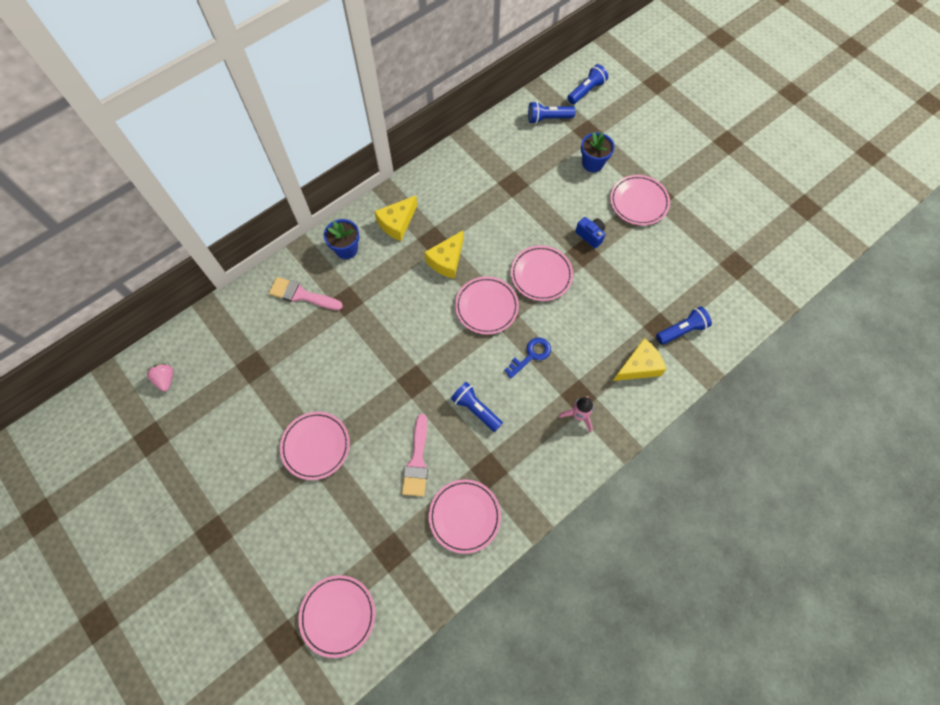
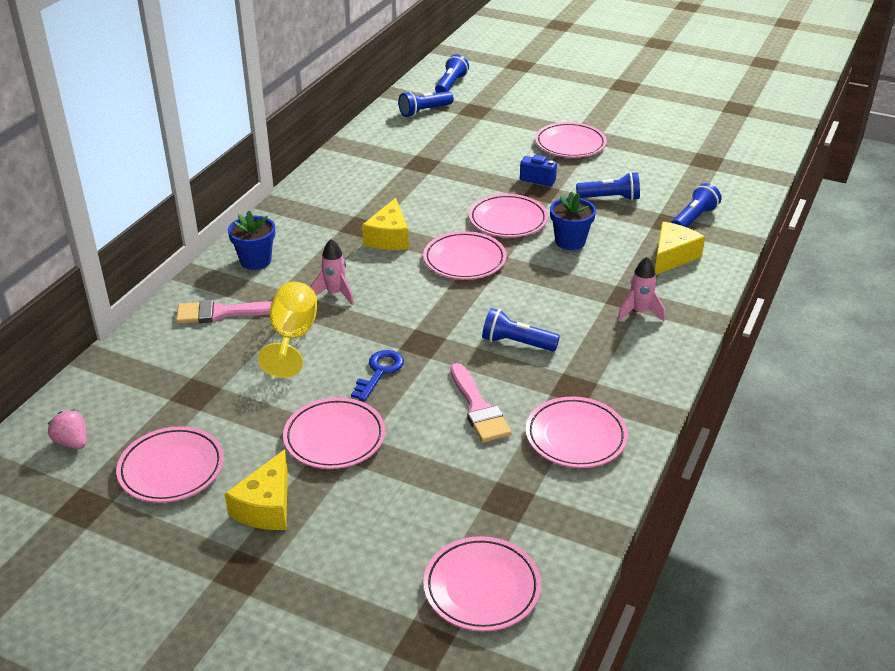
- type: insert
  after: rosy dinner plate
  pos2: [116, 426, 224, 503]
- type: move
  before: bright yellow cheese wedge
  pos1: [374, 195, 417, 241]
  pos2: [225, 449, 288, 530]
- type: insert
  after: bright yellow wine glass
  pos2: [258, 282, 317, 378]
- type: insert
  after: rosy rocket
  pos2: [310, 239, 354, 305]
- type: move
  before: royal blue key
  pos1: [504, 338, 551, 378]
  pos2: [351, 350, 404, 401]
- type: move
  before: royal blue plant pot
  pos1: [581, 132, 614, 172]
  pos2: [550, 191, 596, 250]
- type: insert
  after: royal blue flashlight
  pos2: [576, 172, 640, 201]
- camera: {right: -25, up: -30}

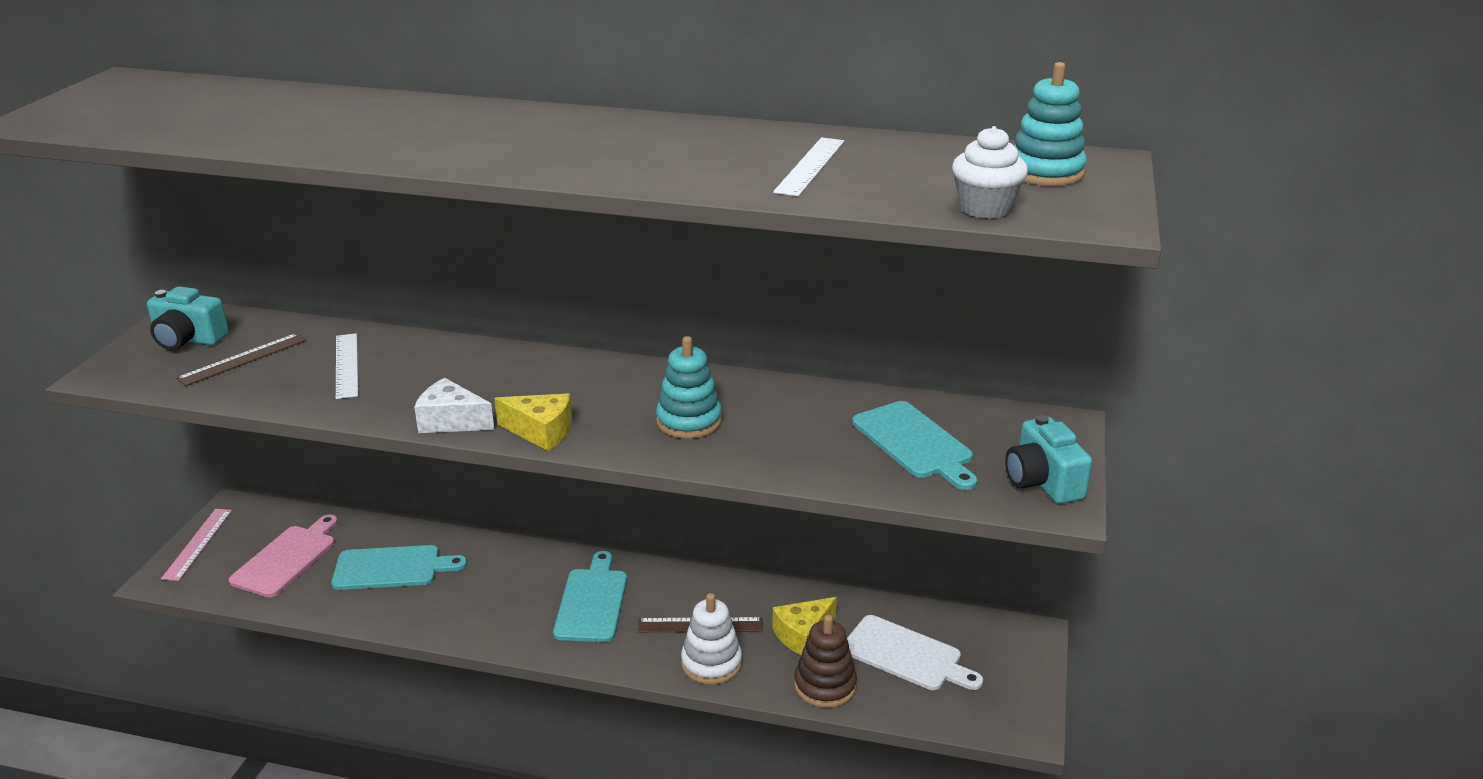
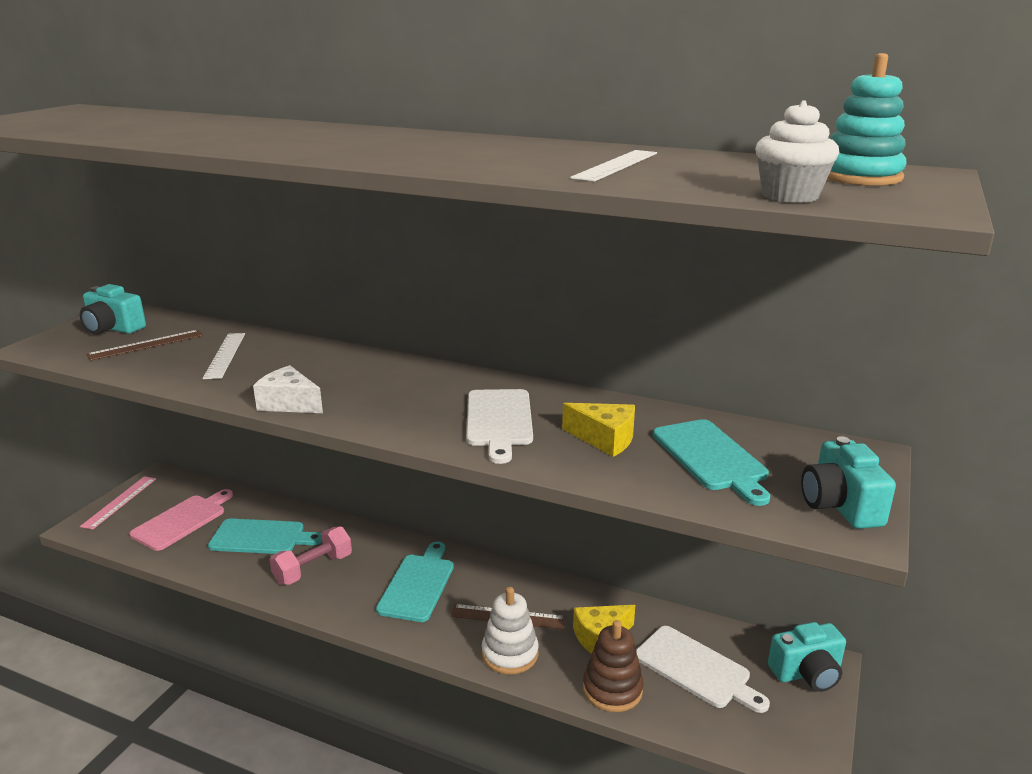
- type: insert
  after: rosy dumbbell
  pos2: [269, 526, 352, 585]
- type: replace
  before: teal ring stacker
  after: white chopping board
  pos1: [656, 336, 722, 439]
  pos2: [466, 389, 533, 464]
- type: move
  before: bright yellow cheese wedge
  pos1: [494, 393, 572, 451]
  pos2: [562, 403, 635, 457]
- type: insert
  after: teal compact camera
  pos2: [768, 622, 846, 692]
- camera: {right: 10, up: -5}

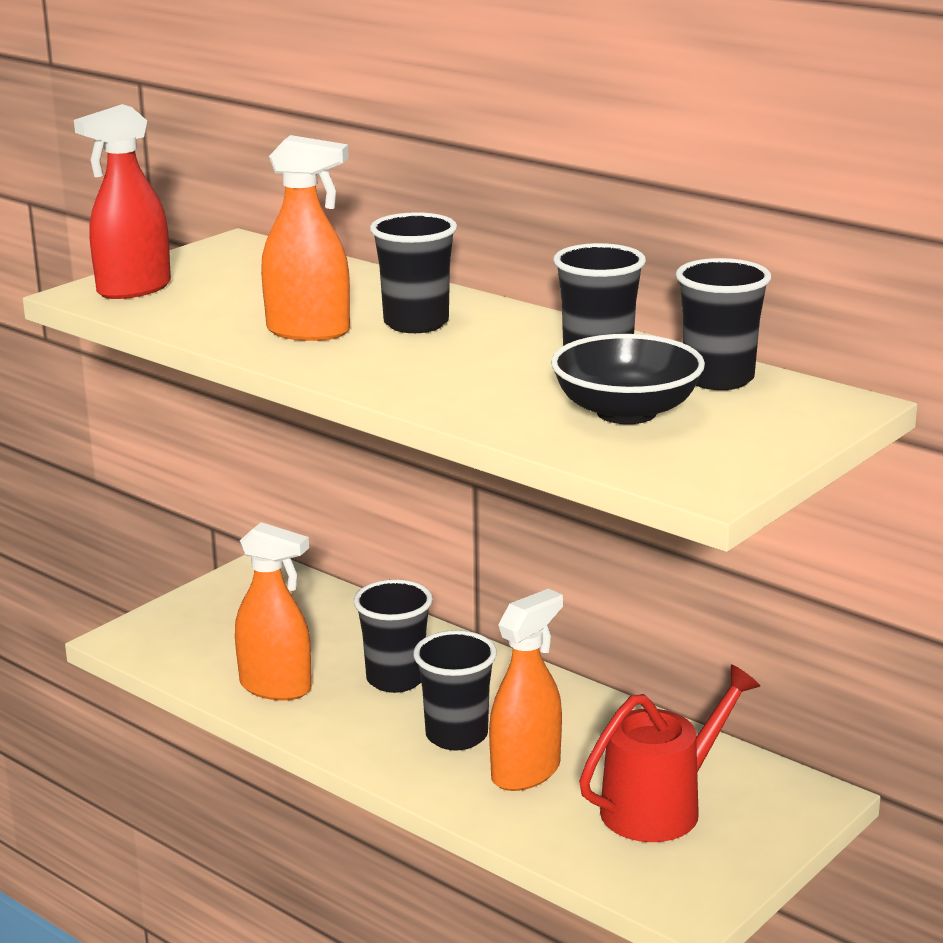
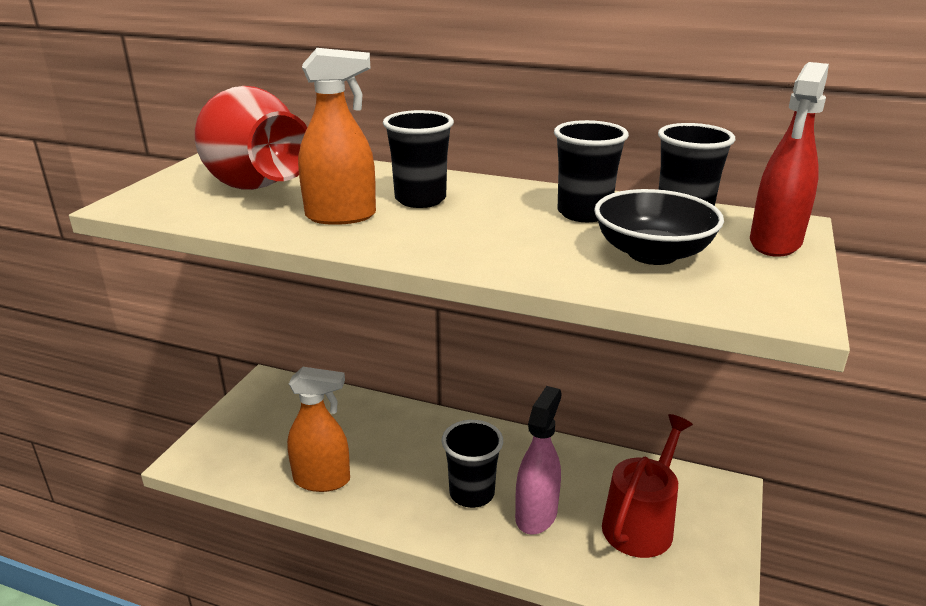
- type: insert
  after: red vase
  pos2: [195, 86, 307, 190]
- type: recolor
  before: orange spray cleaner
  after: rosy spray cleaner
  pos1: [489, 589, 563, 791]
  pos2: [515, 386, 562, 535]
- type: move
  before: red spray cleaner
  pos1: [74, 104, 171, 299]
  pos2: [750, 62, 829, 257]
- type: delete
  before: ebony cup
  pos1: [354, 579, 433, 693]
- camera: {right: -20, up: 5}

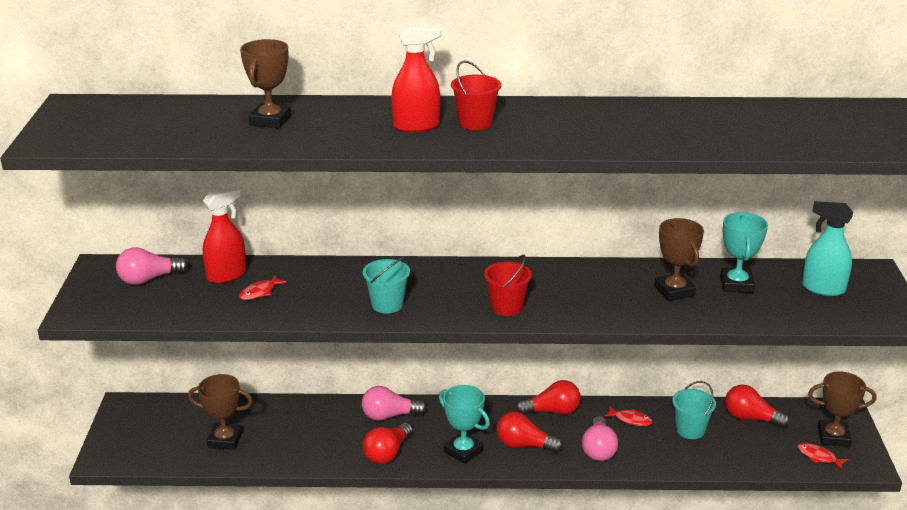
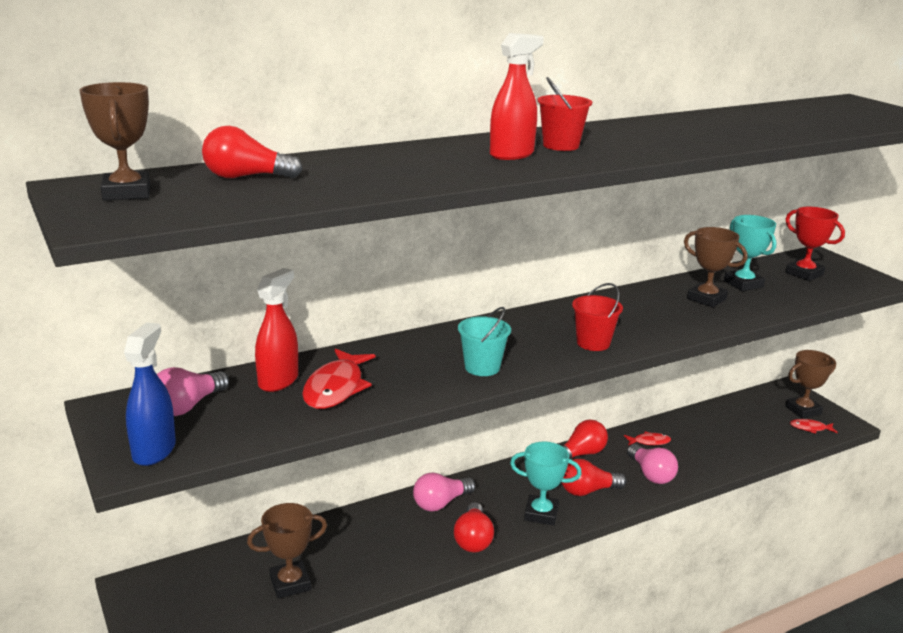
- type: move
  before: dark brown trophy
  pos1: [240, 39, 291, 129]
  pos2: [79, 82, 150, 201]
- type: insert
  after: royal blue spray cleaner
  pos2: [124, 323, 176, 466]
- type: move
  before: red bulb
  pos1: [725, 385, 790, 428]
  pos2: [202, 126, 303, 178]
- type: resize
  before: red toy fish
  pos1: [239, 275, 287, 300]
  pos2: [302, 349, 376, 409]
  scale: 1.89
- type: replace
  before: teal spray cleaner
  after: red trophy
  pos1: [802, 201, 853, 296]
  pos2: [785, 207, 845, 281]
- type: delete
  before: teal sand bucket
  pos1: [672, 381, 716, 439]
- camera: {right: -30, up: -5}

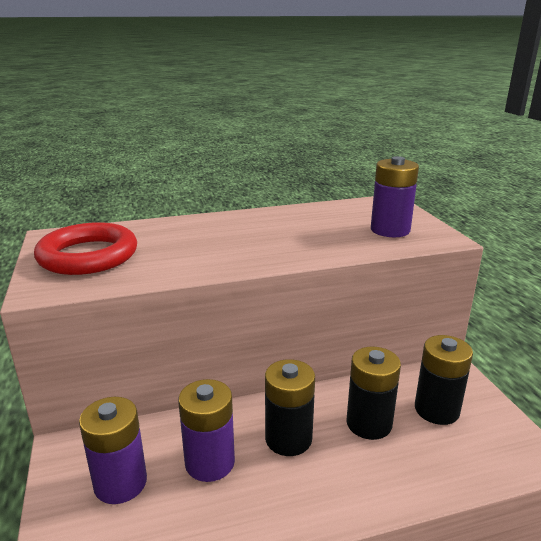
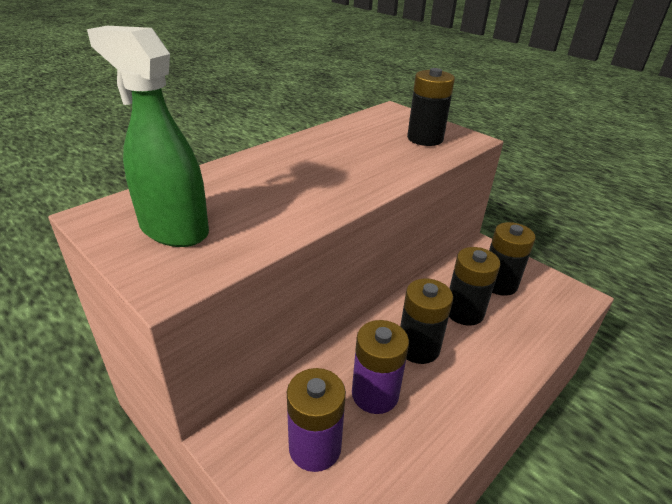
- type: replace
  before: red torus
  after: emerald spray cleaner
  pos1: [34, 222, 137, 275]
  pos2: [87, 26, 209, 247]
- type: recolor
  before: purple battery
  after: ebony battery
  pos1: [371, 156, 419, 237]
  pos2: [407, 68, 455, 146]
- camera: {right: -30, up: 10}

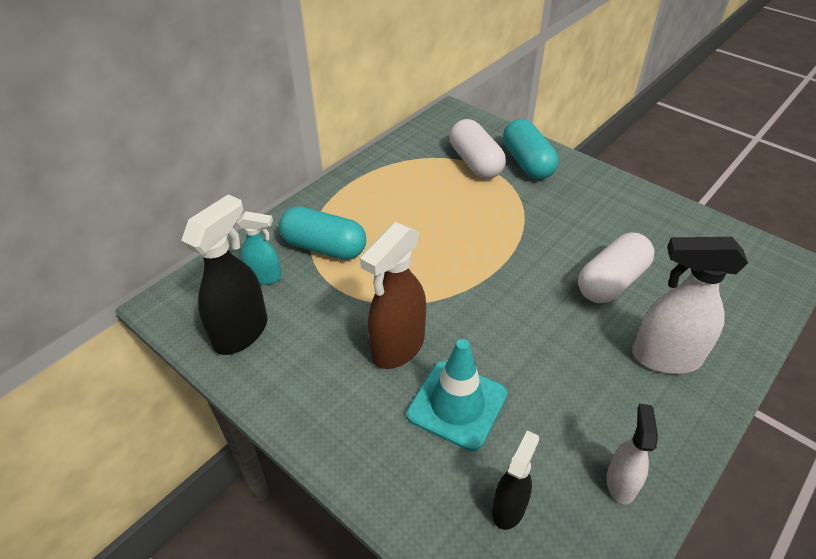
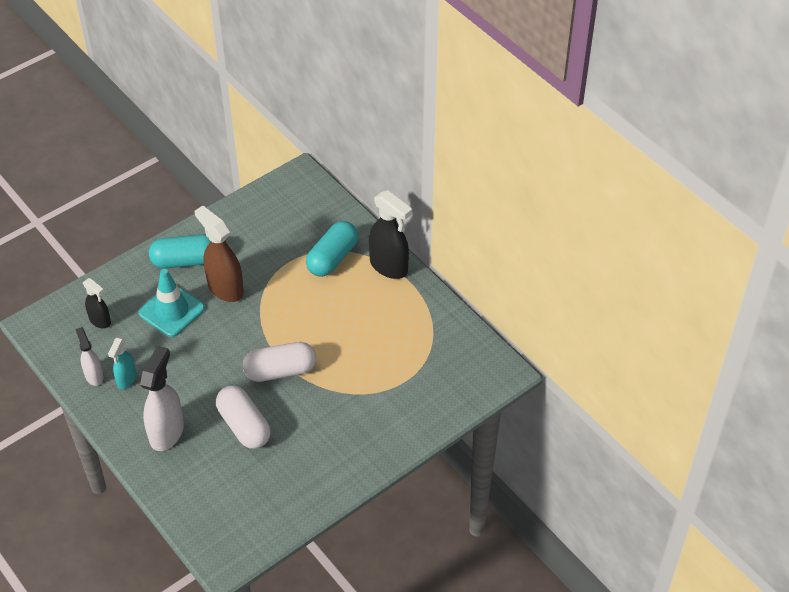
- type: rotate
  before: white spray cleaner
  pos1: [606, 404, 658, 504]
  pos2: [76, 327, 103, 386]
  turn: -135
- type: move
  before: teal spray cleaner
  pos1: [237, 211, 282, 285]
  pos2: [108, 337, 136, 389]
- type: move
  before: teal pill shape
  pos1: [503, 119, 558, 180]
  pos2: [149, 234, 211, 269]
- type: move
  before: white pill shape
  pos1: [450, 119, 506, 179]
  pos2: [243, 342, 316, 382]
- type: move
  before: ebony spray cleaner
  pos1: [181, 194, 267, 355]
  pos2: [369, 190, 412, 279]
- camera: {right: 100, up: 5}

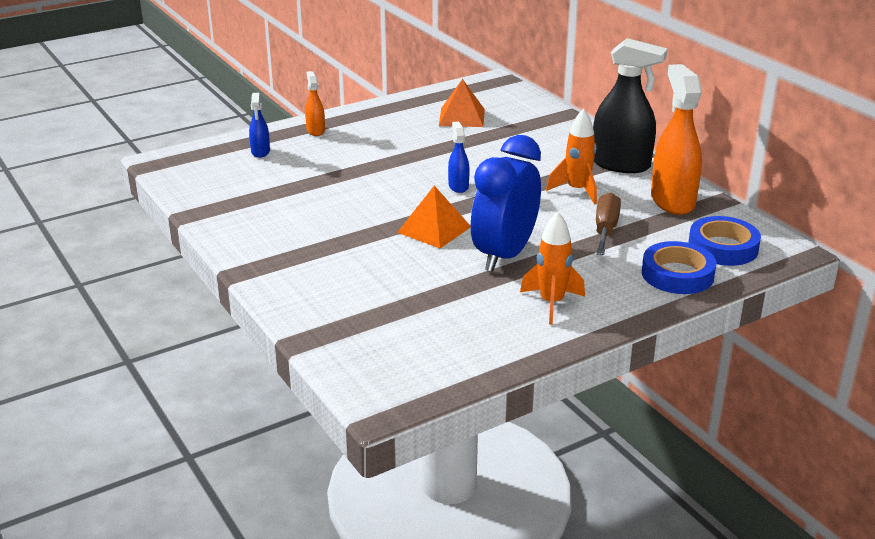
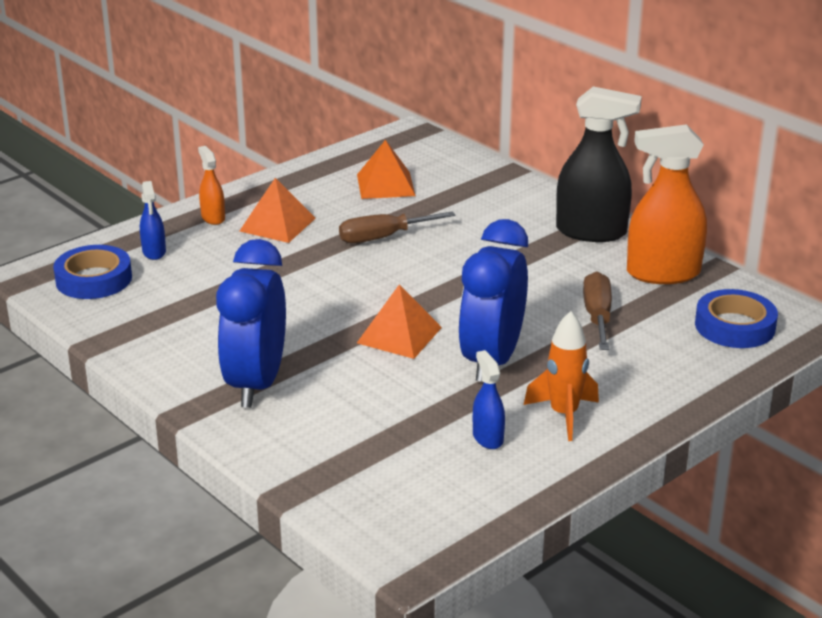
- type: move
  before: royal blue roll of tape
  pos1: [642, 241, 717, 294]
  pos2: [53, 245, 132, 299]
- type: insert
  after: royal blue clock
  pos2: [216, 239, 286, 408]
- type: insert
  after: orange pyramid
  pos2: [240, 178, 316, 243]
- type: insert
  after: dark brown screwdriver
  pos2: [339, 211, 455, 243]
- type: move
  before: royal blue spray cleaner
  pos1: [448, 121, 470, 193]
  pos2: [473, 350, 505, 449]
- type: rotate
  before: orange spray cleaner
  pos1: [651, 64, 702, 215]
  pos2: [627, 124, 707, 284]
  turn: -75
- type: delete
  before: orange rocket
  pos1: [546, 109, 597, 204]
- camera: {right: -10, up: 0}

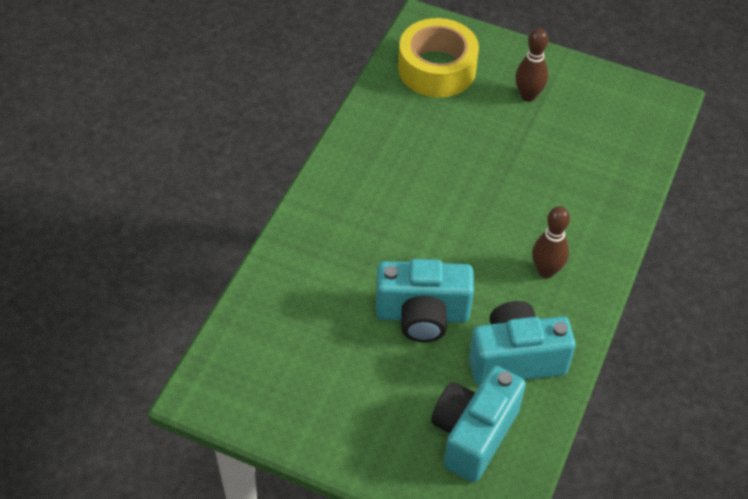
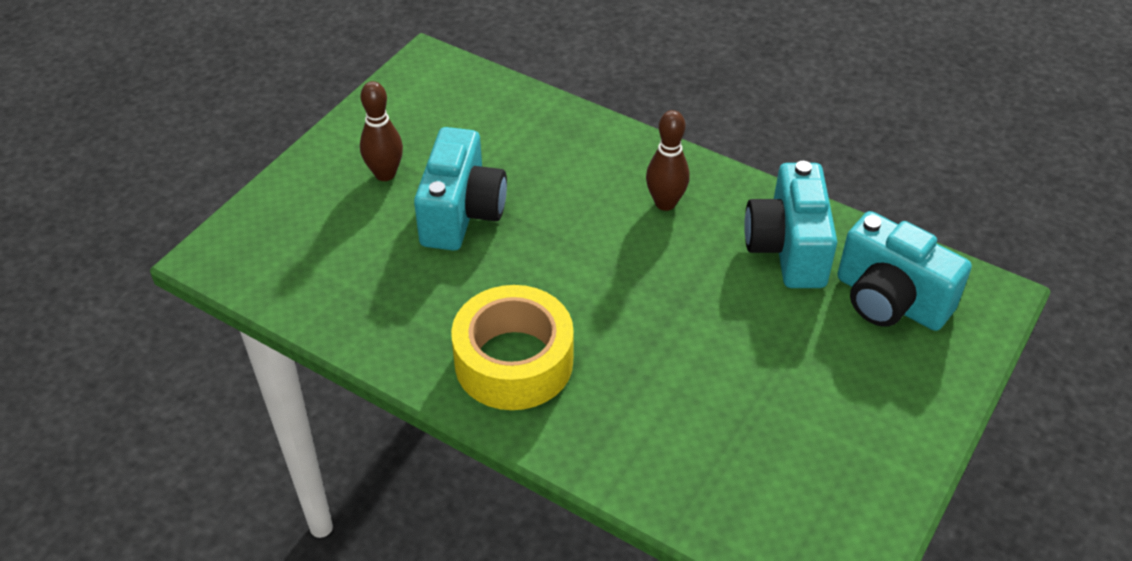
- type: move
  before: teal compact camera
  pos1: [376, 259, 474, 342]
  pos2: [414, 127, 507, 251]
- type: move
  before: bright yellow roll of tape
  pos1: [398, 18, 479, 97]
  pos2: [451, 285, 574, 410]
- camera: {right: -80, up: -5}

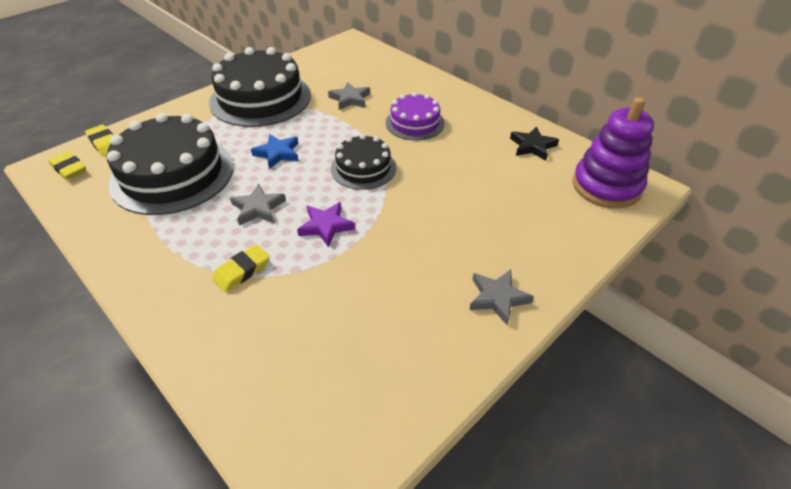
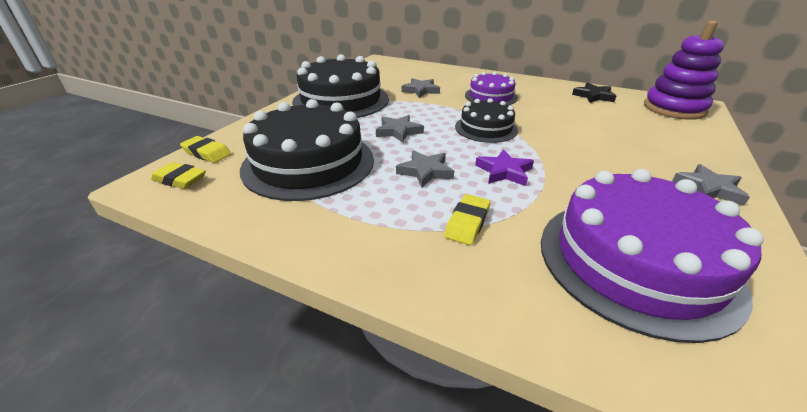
- type: recolor
  before: royal blue five-pointed star
  after: grey five-pointed star
  pos1: [251, 134, 299, 169]
  pos2: [376, 115, 424, 143]
- type: insert
  after: purple gateau
  pos2: [541, 169, 764, 343]
- camera: {right: -20, up: -10}

